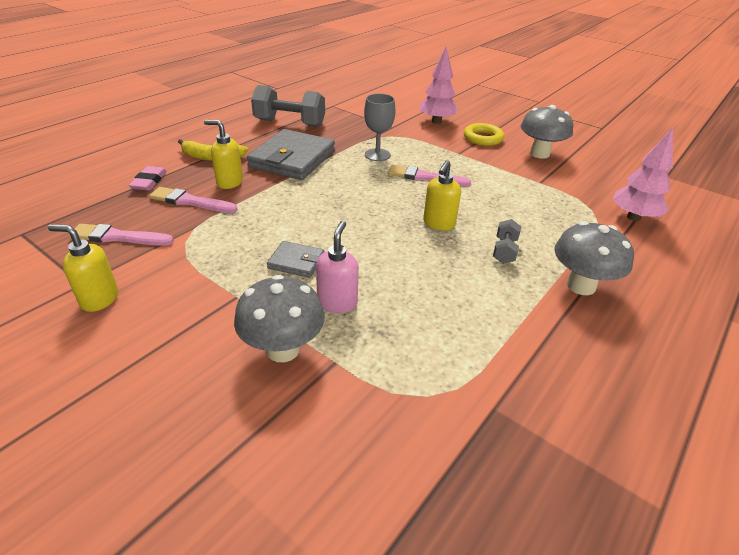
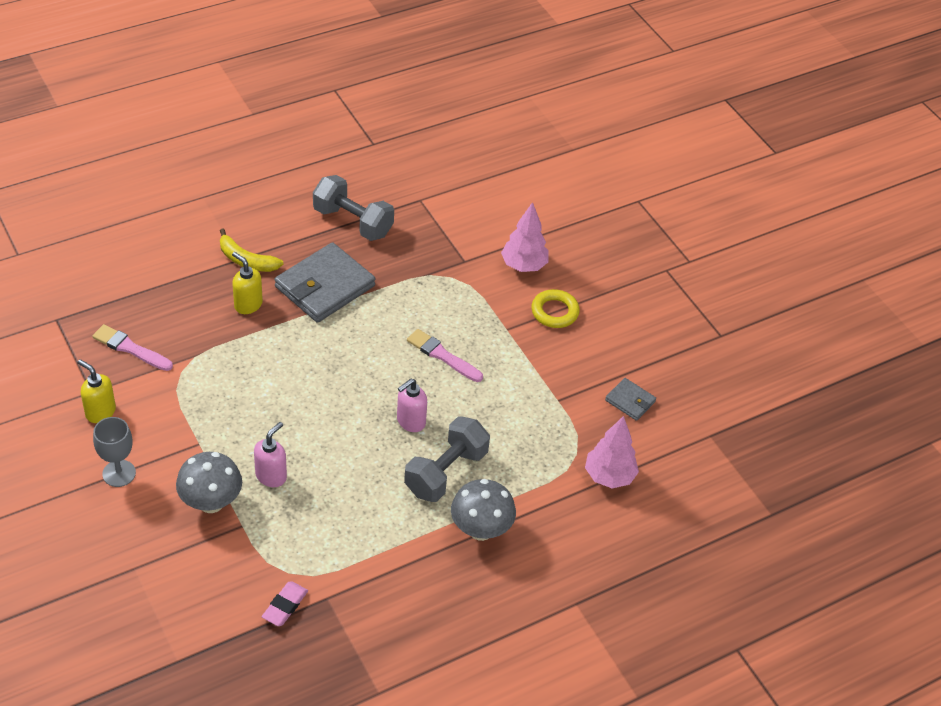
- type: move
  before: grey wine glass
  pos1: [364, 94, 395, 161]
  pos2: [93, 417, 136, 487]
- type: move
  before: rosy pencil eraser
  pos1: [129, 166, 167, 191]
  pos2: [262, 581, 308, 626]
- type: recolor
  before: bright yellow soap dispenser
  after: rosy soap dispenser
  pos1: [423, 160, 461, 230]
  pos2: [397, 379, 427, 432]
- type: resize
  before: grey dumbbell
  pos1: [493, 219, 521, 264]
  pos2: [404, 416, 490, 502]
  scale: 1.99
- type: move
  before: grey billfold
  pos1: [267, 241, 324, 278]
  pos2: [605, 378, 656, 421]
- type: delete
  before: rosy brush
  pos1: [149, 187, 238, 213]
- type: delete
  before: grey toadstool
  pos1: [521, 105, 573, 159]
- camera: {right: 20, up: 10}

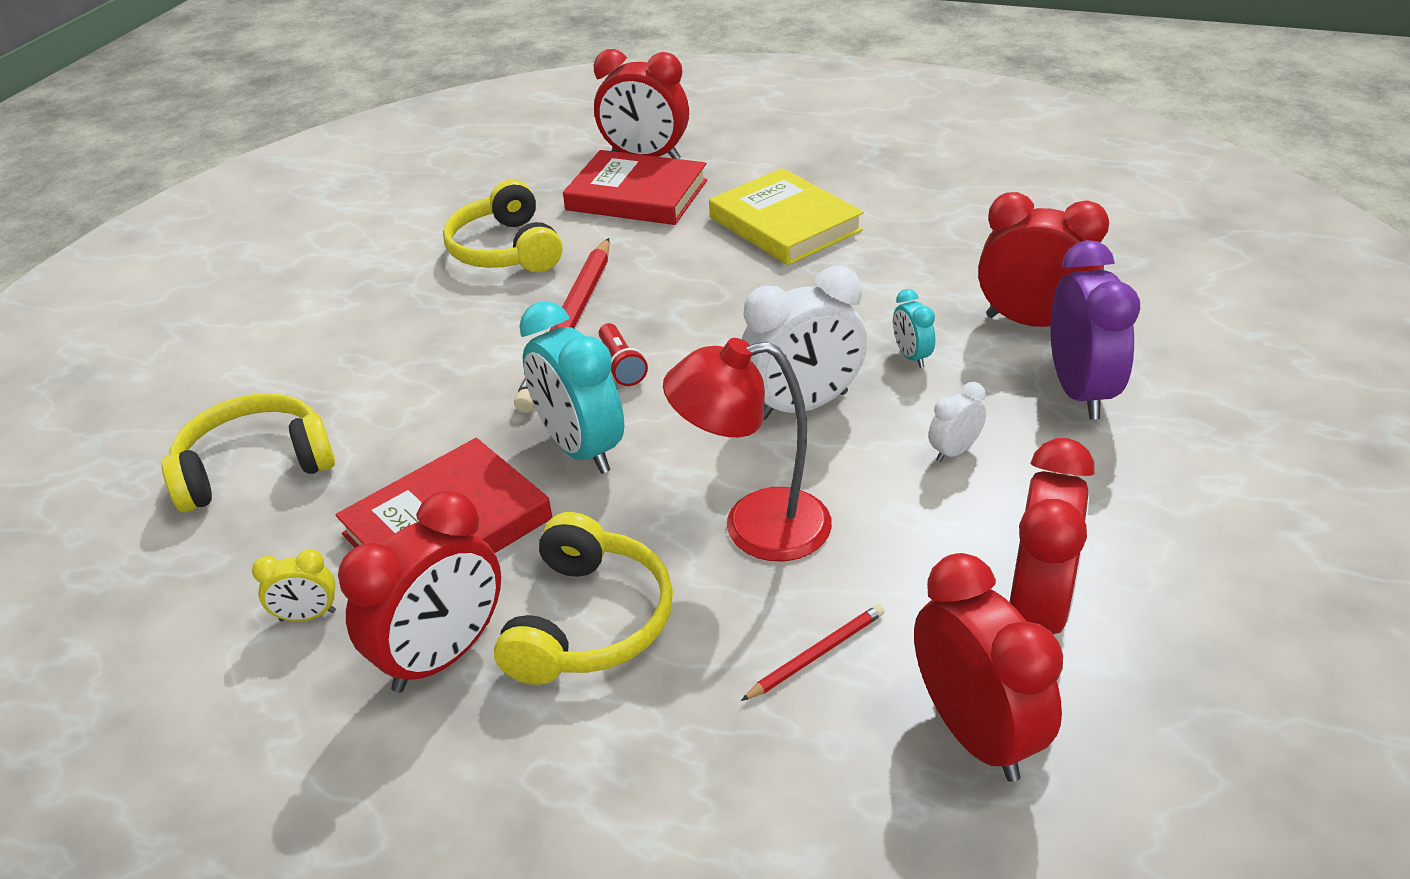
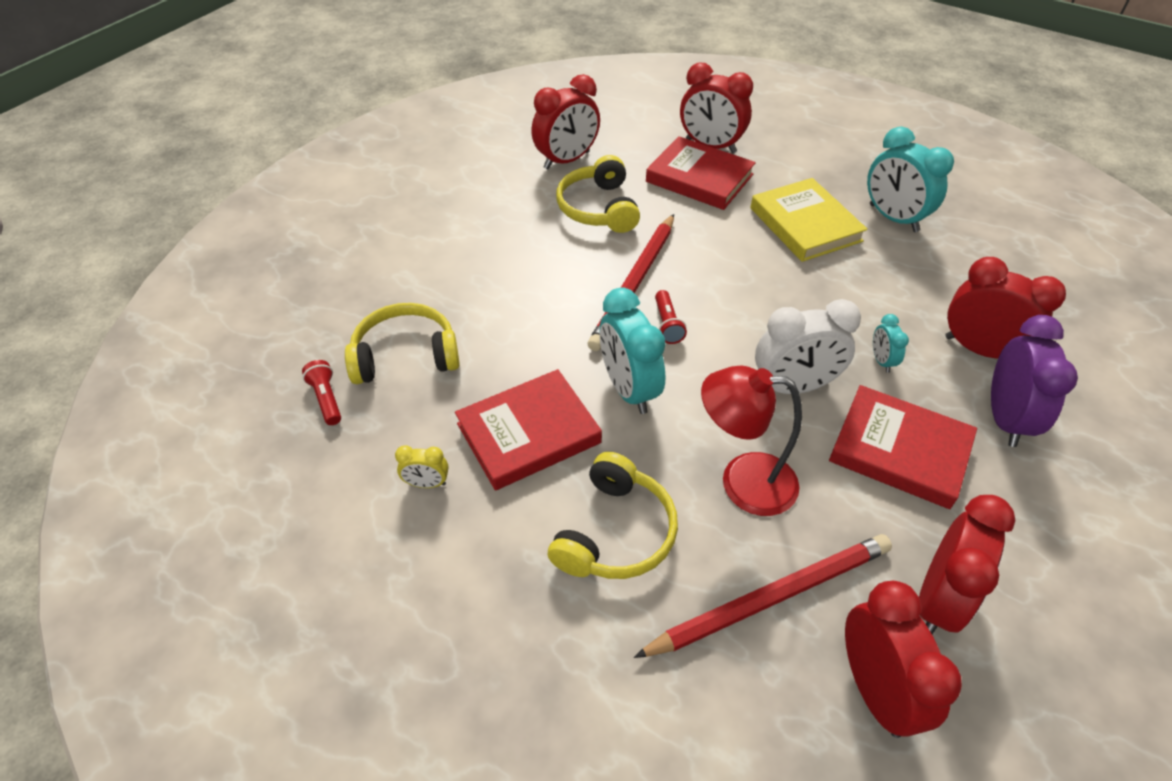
- type: insert
  after: red flashlight
  pos2: [302, 360, 341, 425]
- type: move
  before: red clock
  pos1: [338, 490, 501, 693]
  pos2: [531, 74, 600, 169]
- type: resize
  before: red pencil
  pos1: [741, 604, 885, 701]
  pos2: [634, 534, 892, 658]
  scale: 2.23
- type: replace
  before: white clock
  after: red hardcover
  pos1: [929, 382, 986, 462]
  pos2: [829, 385, 977, 509]
- type: insert
  after: teal clock
  pos2: [867, 126, 954, 232]
- camera: {right: 10, up: 10}

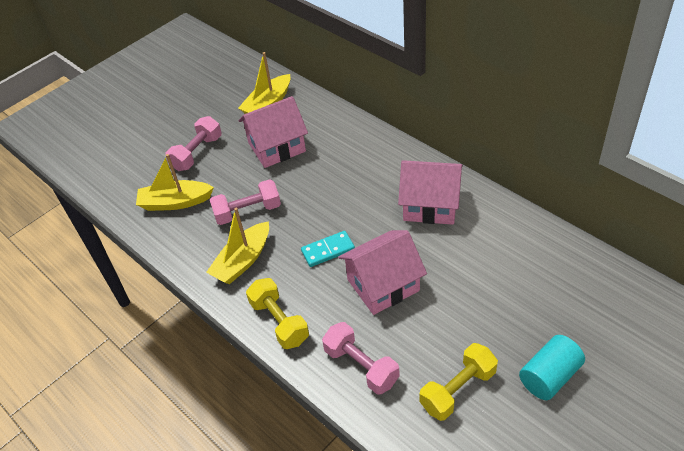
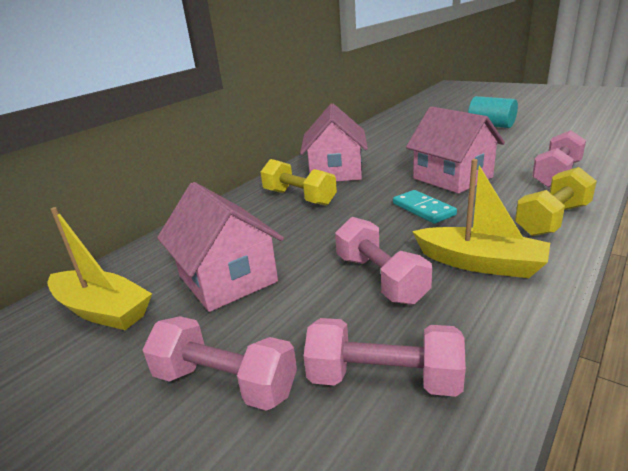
- type: move
  before: bright yellow dumbbell
  pos1: [420, 343, 498, 421]
  pos2: [260, 159, 337, 206]
- type: replace
  before: bright yellow toy boat
  after: rosy dumbbell
  pos1: [136, 154, 214, 211]
  pos2: [304, 318, 466, 397]
- camera: {right: -100, up: -20}

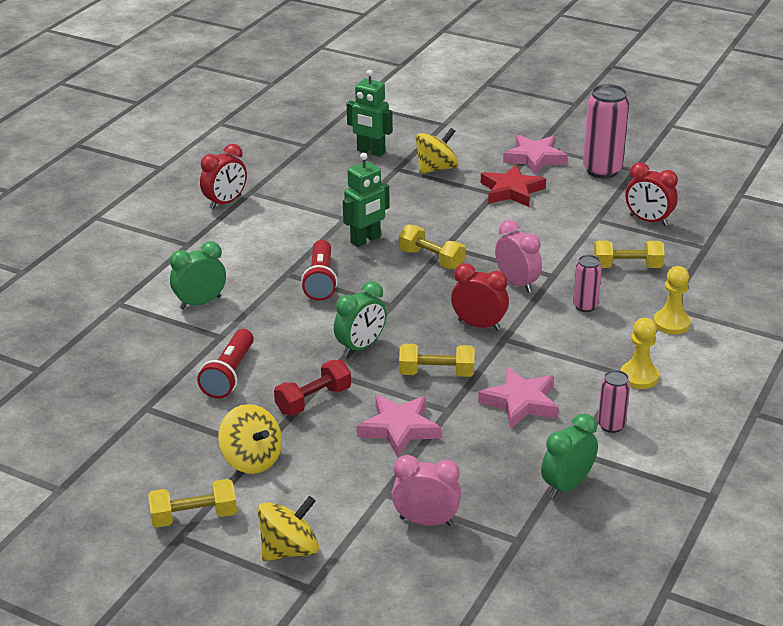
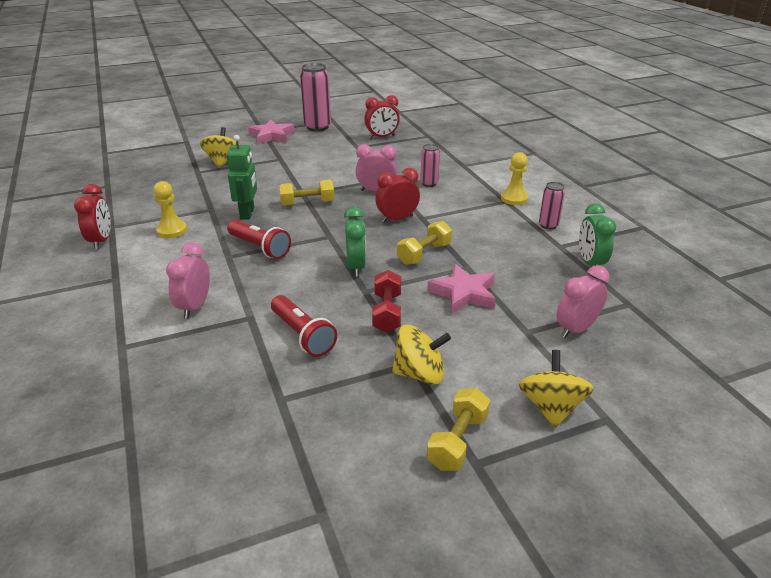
- type: move
  before: bright yellow game pawn
  pos1: [653, 266, 691, 334]
  pos2: [154, 181, 187, 238]
- type: recolor
  before: emerald clock
  after: rosy clock
  pos1: [170, 241, 226, 309]
  pos2: [166, 242, 210, 319]
- type: delete
  before: emerald robot
  pos1: [347, 70, 393, 157]
- type: delete
  before: rosy five-pointed star
  pos1: [478, 367, 559, 429]
- type: delete
  before: red five-pointed star
  pos1: [481, 164, 546, 207]
- type: delete
  before: bright yellow dumbbell
  pos1: [594, 241, 664, 268]
- camera: {right: -50, up: 0}

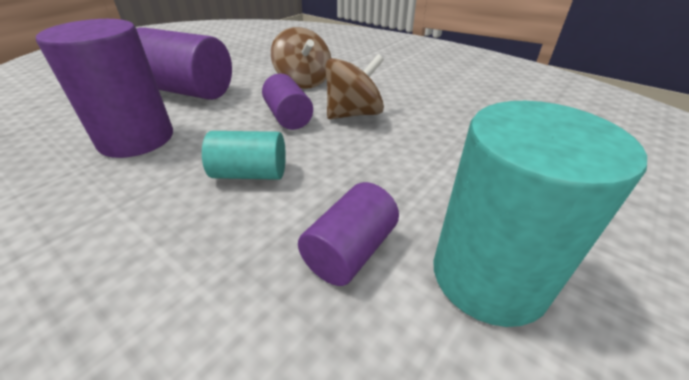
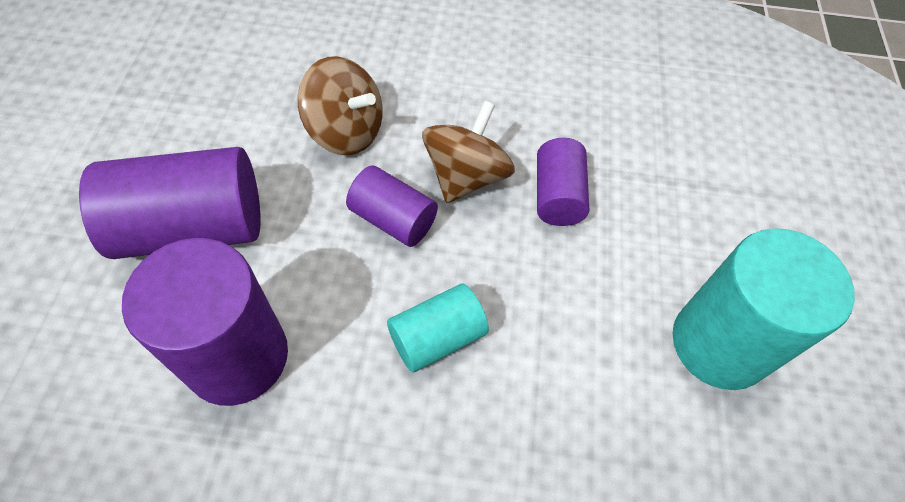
- type: move
  before: purple cylinder
  pos1: [298, 182, 399, 286]
  pos2: [537, 138, 589, 226]
- camera: {right: -35, up: 20}

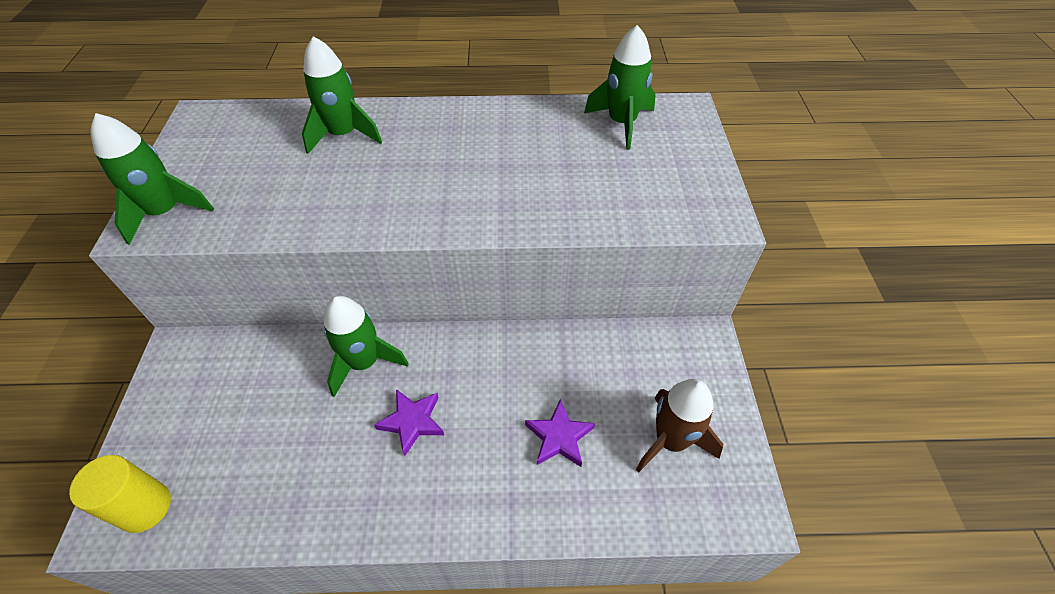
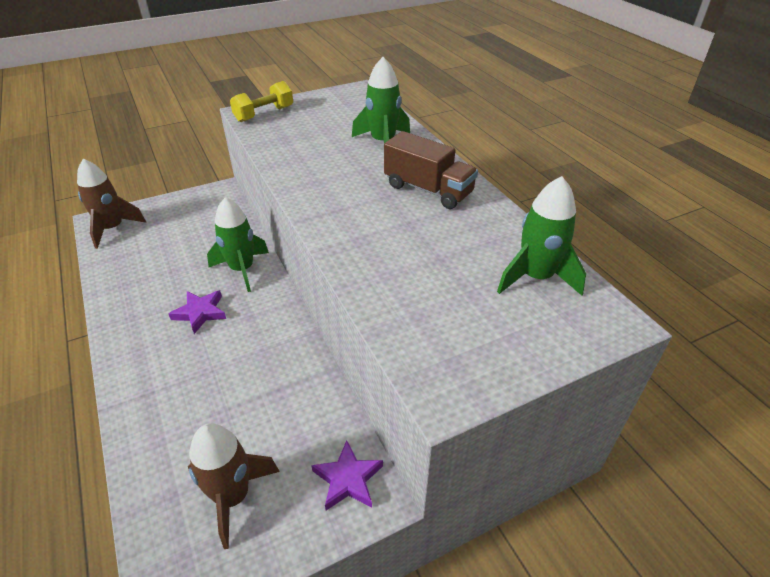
- type: replace
  before: bright yellow cylinder
  after: dark brown rocket
  pos1: [69, 455, 171, 533]
  pos2: [77, 159, 146, 249]
- type: replace
  before: emerald rocket
  after: bright yellow dumbbell
  pos1: [91, 113, 214, 245]
  pos2: [230, 81, 293, 122]
- type: move
  before: purple five-pointed star
  pos1: [525, 399, 595, 467]
  pos2: [311, 440, 383, 511]
- type: insert
  after: dark brown lorry
  pos2: [384, 131, 478, 209]
- camera: {right: 65, up: -10}

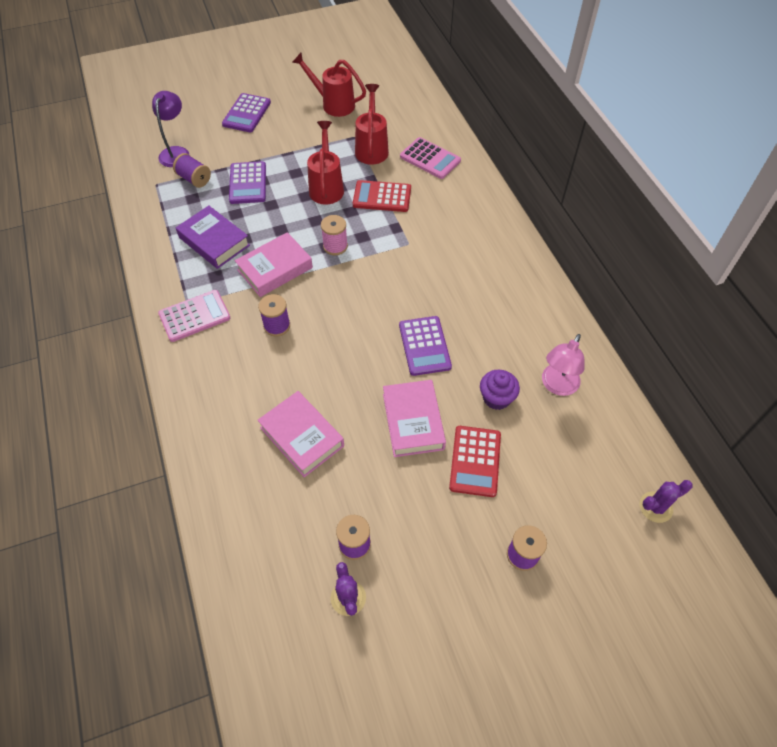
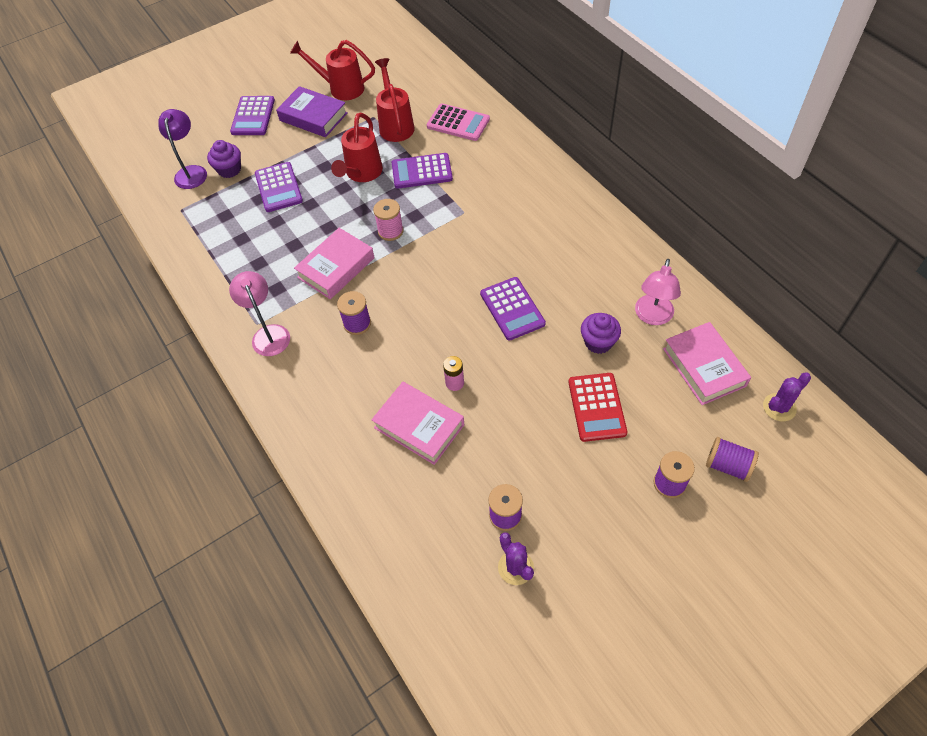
- type: insert
  after: purple muffin
  pos2: [207, 140, 241, 178]
- type: replace
  before: rosy adding machine
  after: rosy desk lamp
  pos1: [158, 290, 230, 342]
  pos2: [229, 271, 290, 356]
- type: move
  before: purple hardcover
  pos1: [176, 205, 250, 269]
  pos2: [276, 86, 347, 137]
- type: rotate
  before: red watering can
  pos1: [307, 121, 344, 205]
  pos2: [331, 113, 383, 182]
  turn: -150
- type: recolor
  before: red adding machine
  after: purple adding machine
  pos1: [353, 180, 411, 212]
  pos2: [392, 153, 453, 189]
- type: insert
  after: rosy battery
  pos2: [443, 356, 464, 391]
- type: move
  before: rosy hardcover
  pos1: [383, 380, 446, 457]
  pos2: [663, 322, 751, 405]
- type: move
  before: purple spool
  pos1: [173, 153, 211, 188]
  pos2: [706, 437, 759, 482]
- camera: {right: -10, up: 0}

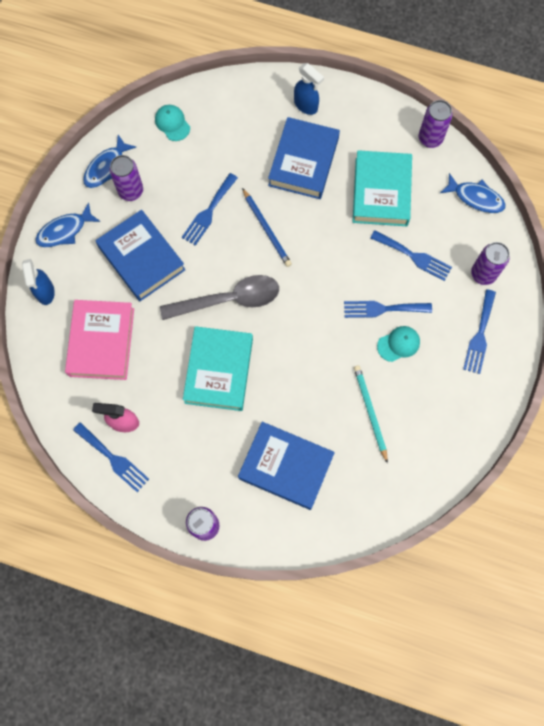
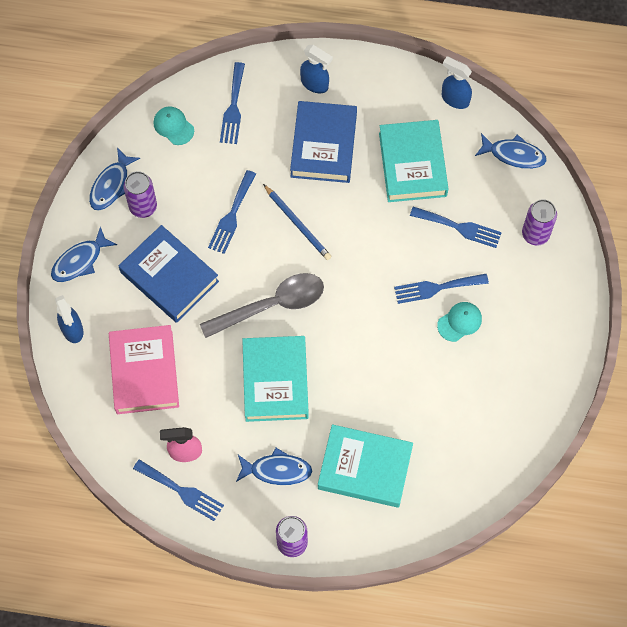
- type: move
  before: royal blue fork
  pos1: [463, 289, 496, 374]
  pos2: [220, 62, 245, 144]
- type: insert
  after: royal blue toy fish
  pos2: [236, 448, 312, 485]
- type: recolor
  before: royal blue hardcover
  after: teal hardcover
  pos1: [238, 422, 335, 510]
  pos2: [318, 424, 413, 508]
- type: replace
  before: purple can
  after: royal blue spray cleaner
  pos1: [419, 100, 453, 148]
  pos2: [442, 56, 472, 109]
- type: delete
  before: teal pencil
  pos1: [354, 365, 388, 463]
- camera: {right: -10, up: -5}

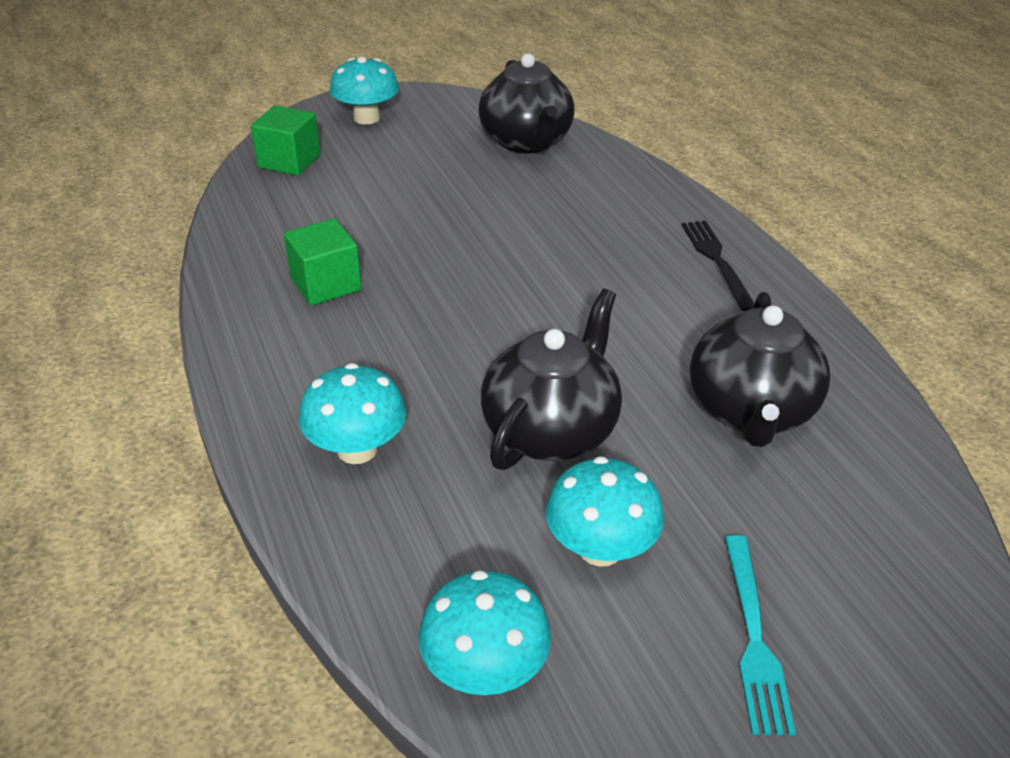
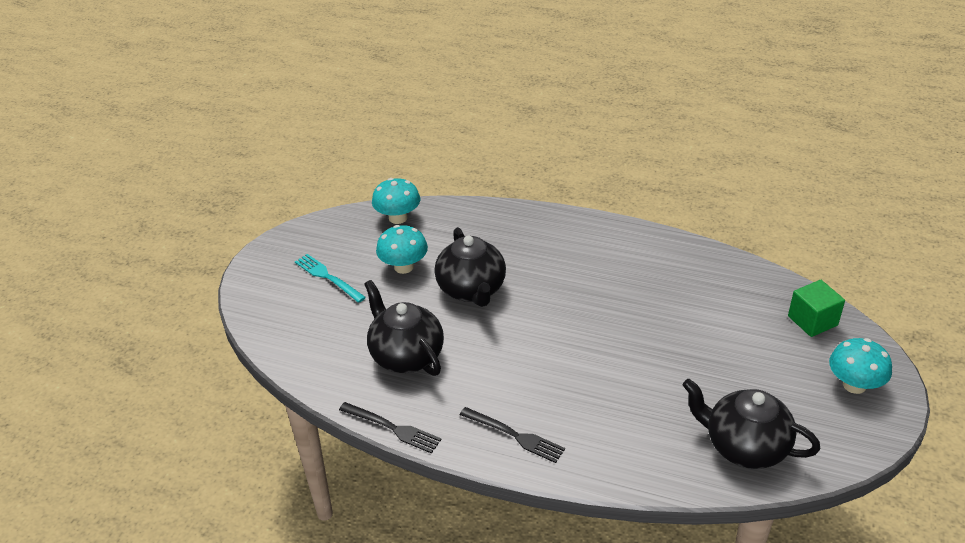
- type: insert
  after: ebony fork
  pos2: [339, 402, 442, 454]
- type: delete
  before: emerald block
  pos1: [284, 218, 362, 305]
- type: delete
  before: teal toadstool
  pos1: [299, 363, 407, 464]
- camera: {right: 135, up: 0}

